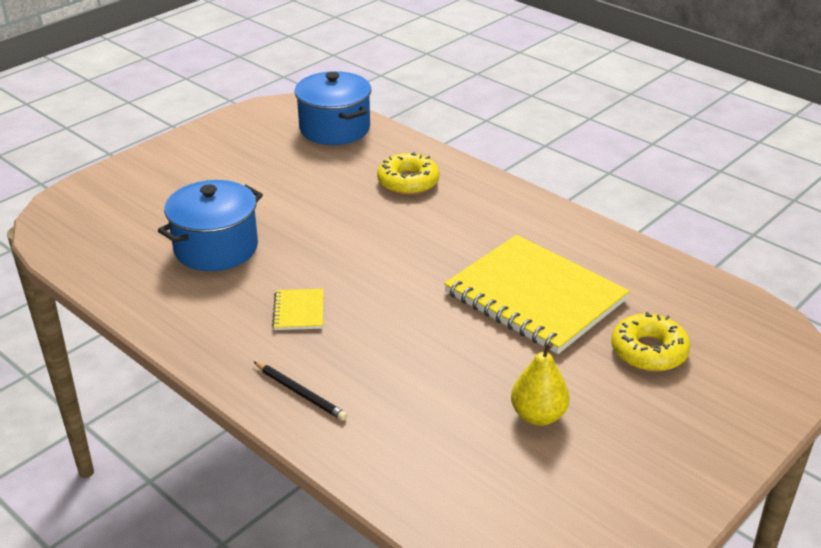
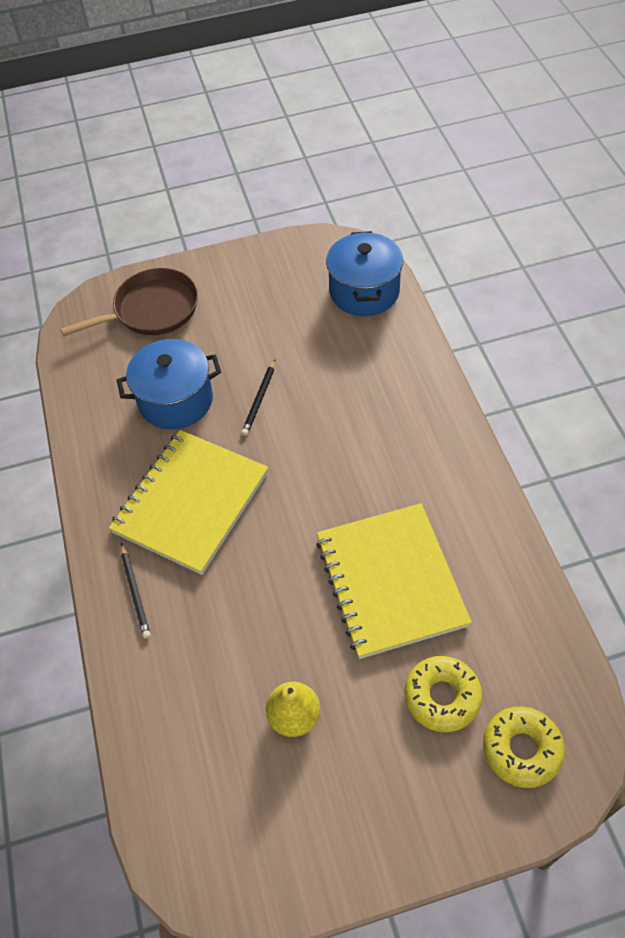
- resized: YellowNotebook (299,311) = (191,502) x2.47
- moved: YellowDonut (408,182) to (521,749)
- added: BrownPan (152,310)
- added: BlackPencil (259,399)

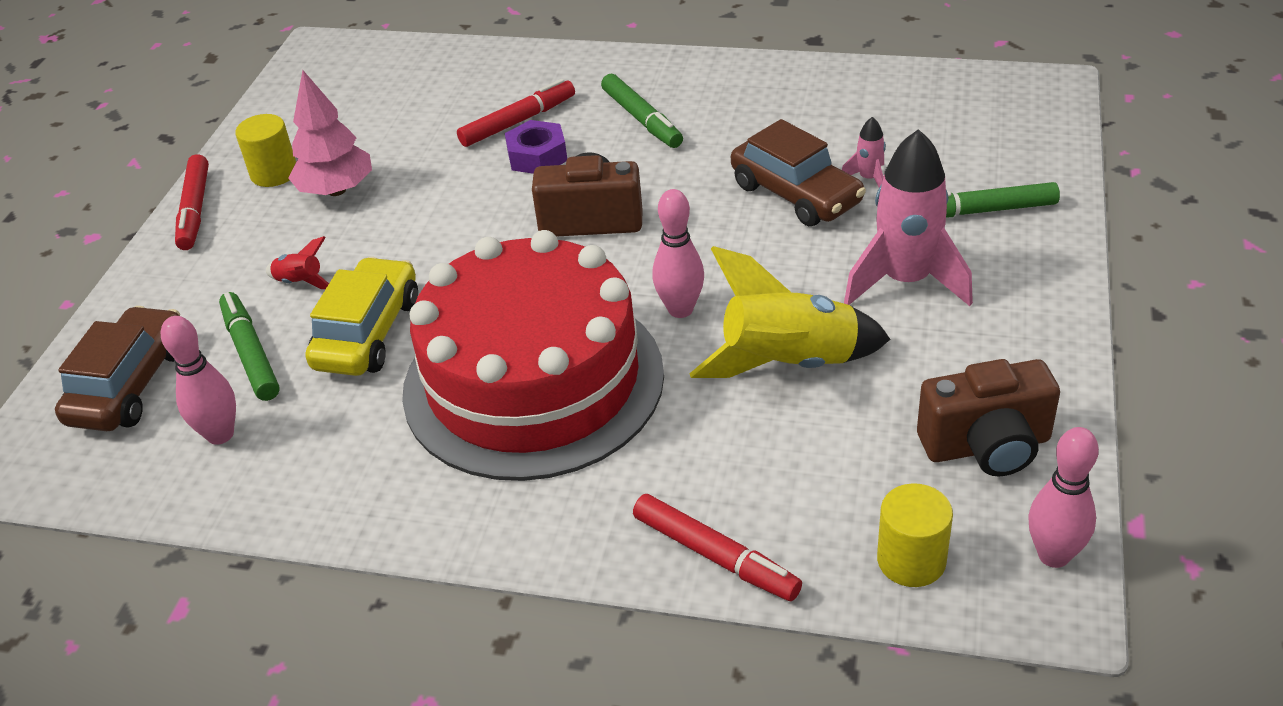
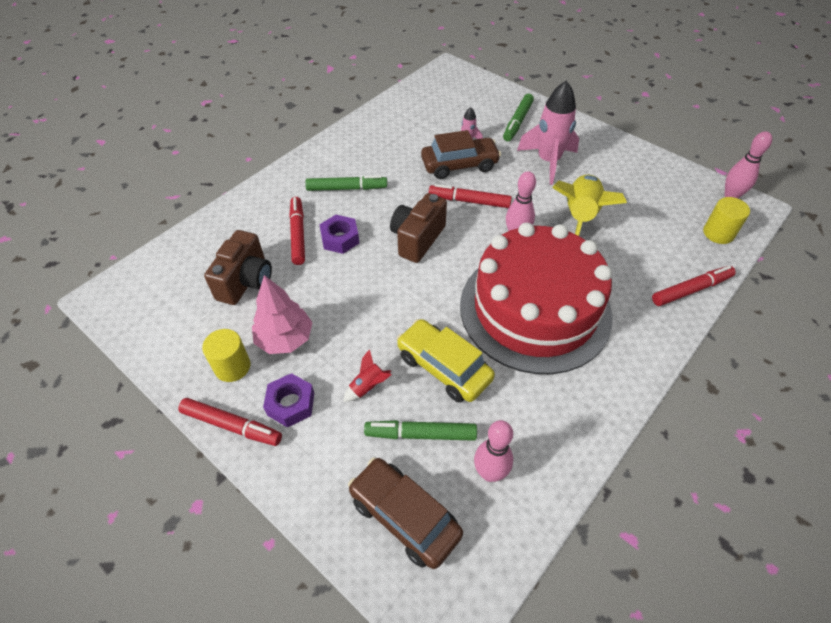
- moved: BrownCamera (987,446) to (246,281)
- added: PurpleNut (291,404)
- added: RedMarker (469,201)

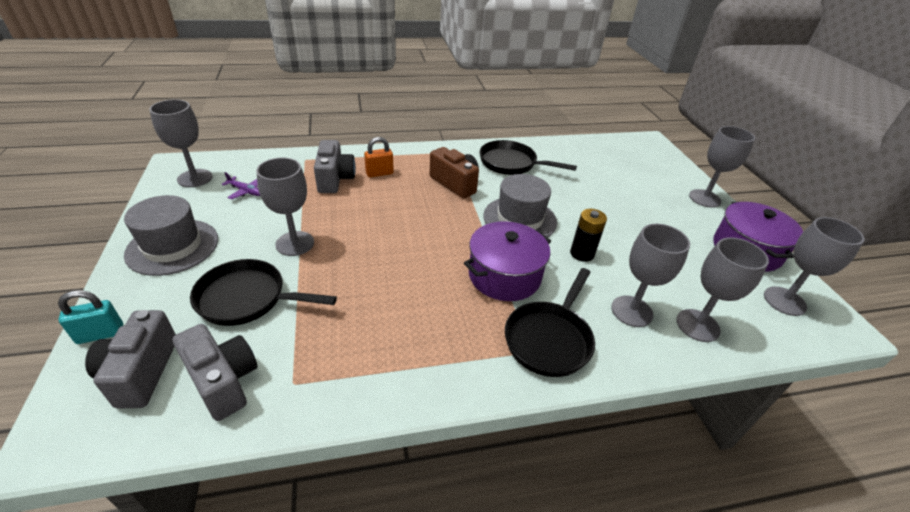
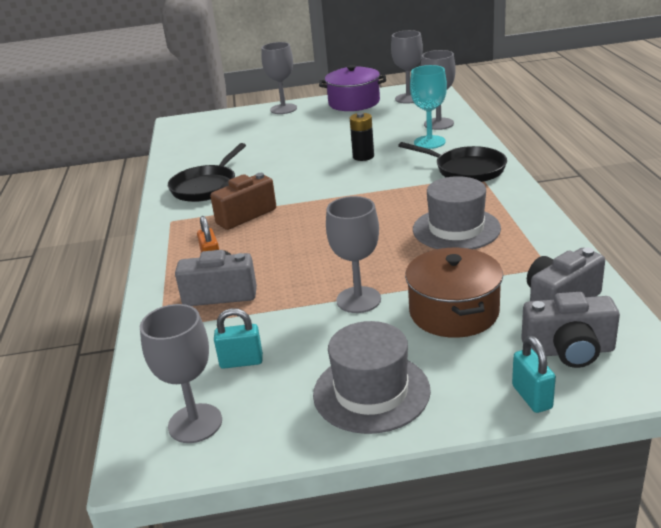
- replaced: BlackPan (247,298) to BrownPot (454,312)
- replaced: PurplePlane (246,191) to TurquoisePadlock (241,362)
- removed: PurplePot (504,275)
- moved: GreyHat (520,219) to (456,229)
- recoloured: GreyGoblet (631,311) to TurquoiseGoblet (429,142)

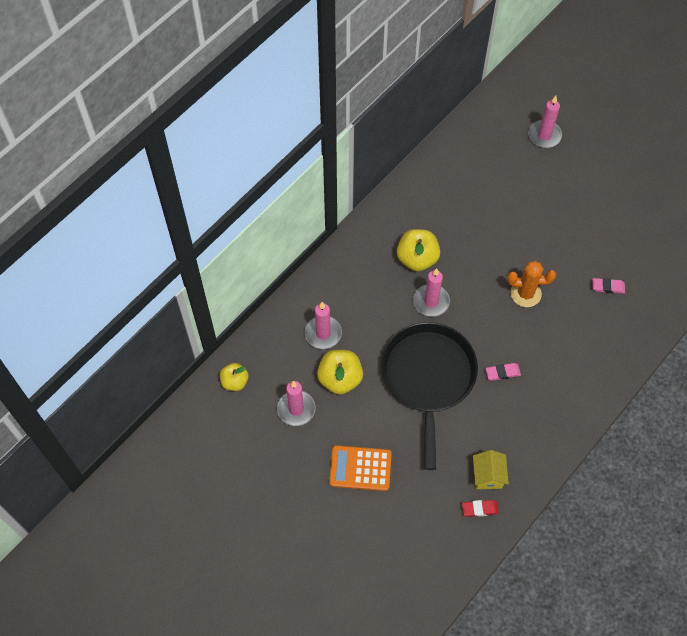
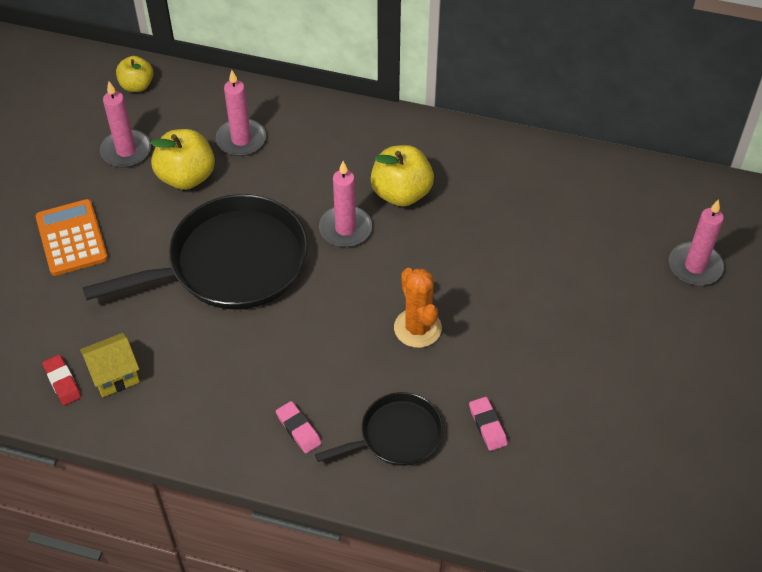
- moved: PinkEraser (502,373) to (298,429)
- added: BlackPan (396,435)

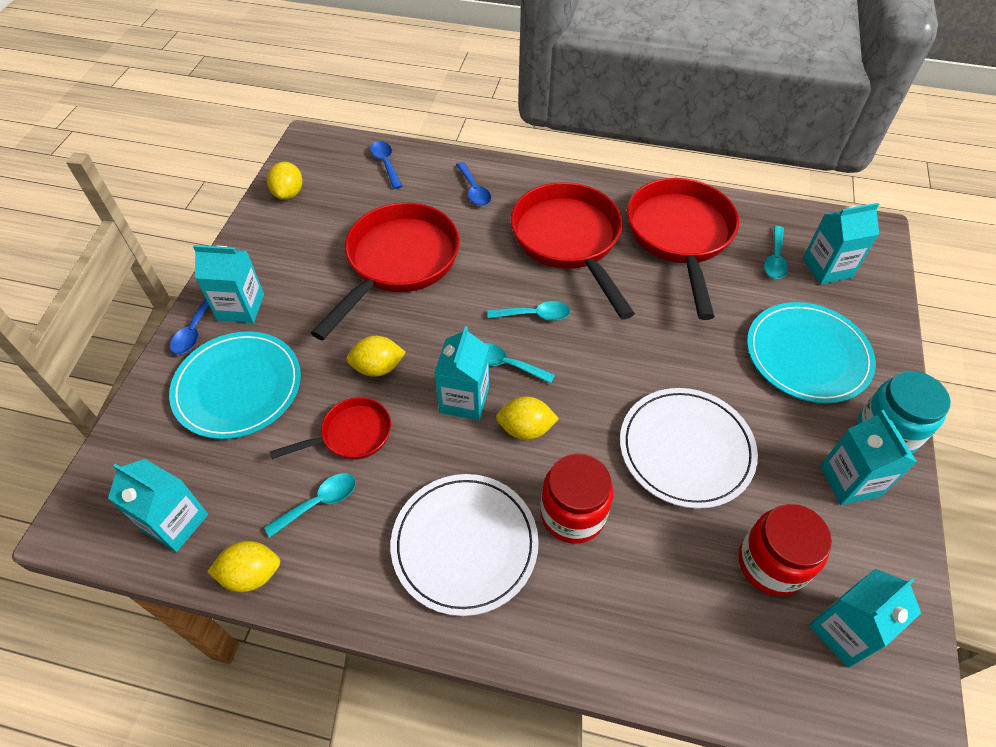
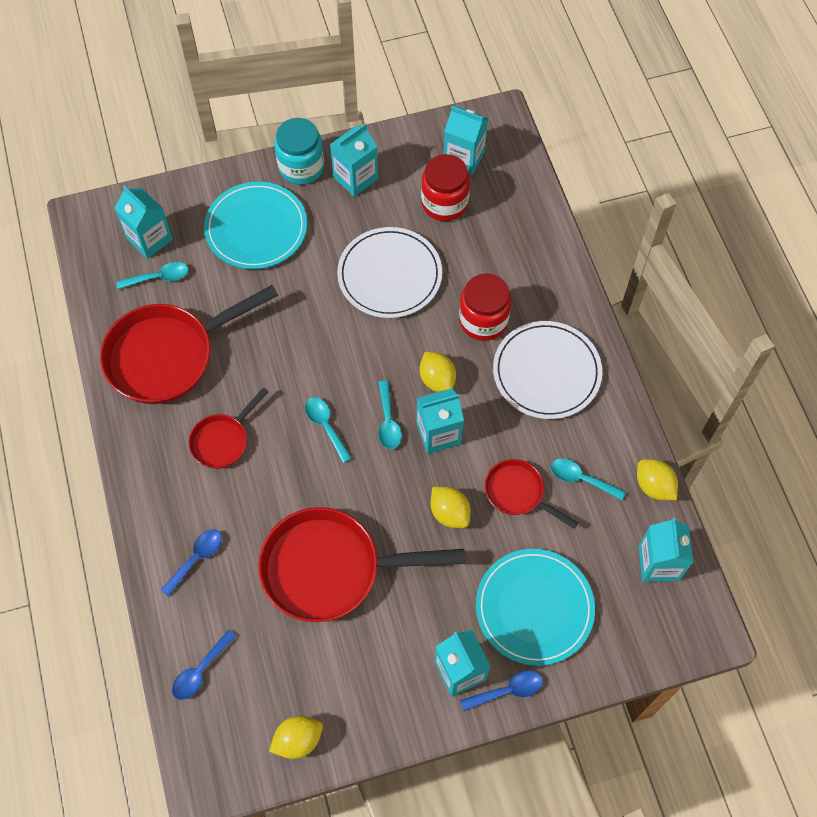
- resized: RedPan (569,241) = (223,440) x0.52

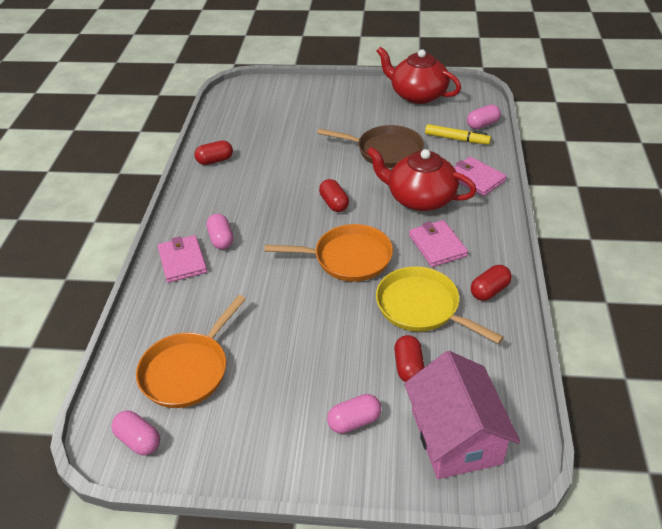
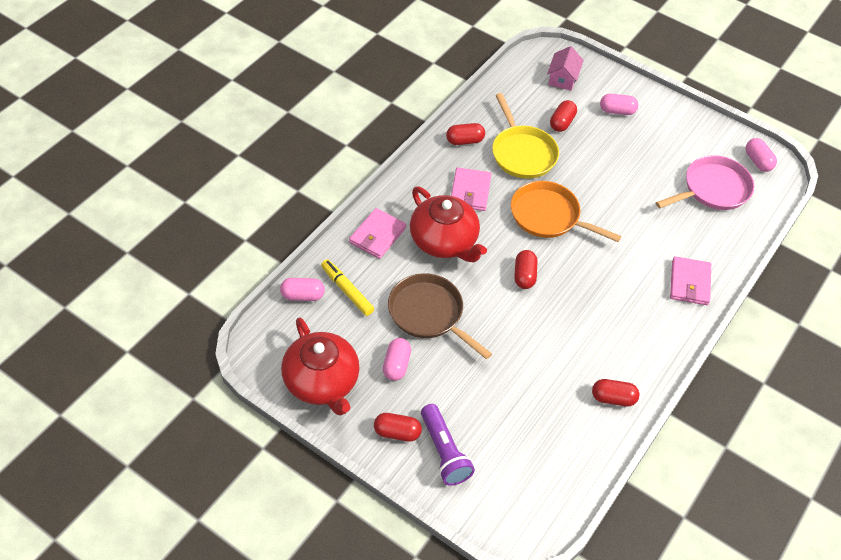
- recoloured: OrangePan (188,370) to PinkPan (713,189)
- moved: PinkCapsule (221,239) to (396,365)
- resized: PinkHouse (455,436) = (563,78) x0.55
- turned: PinkWallet (476,179) = (377,235) 45 degrees clockwise
- added: RedCapsule (397,432)
- added: PurpleFlashlight (444,452)

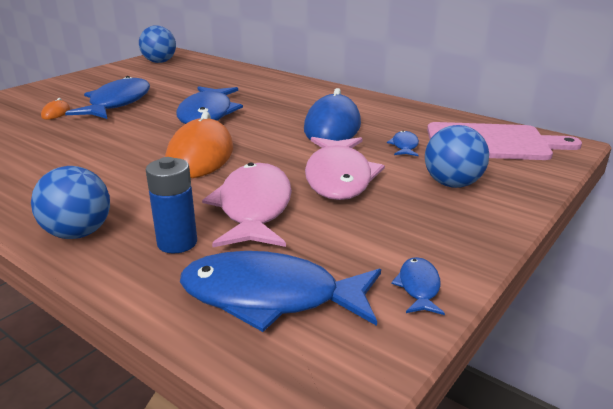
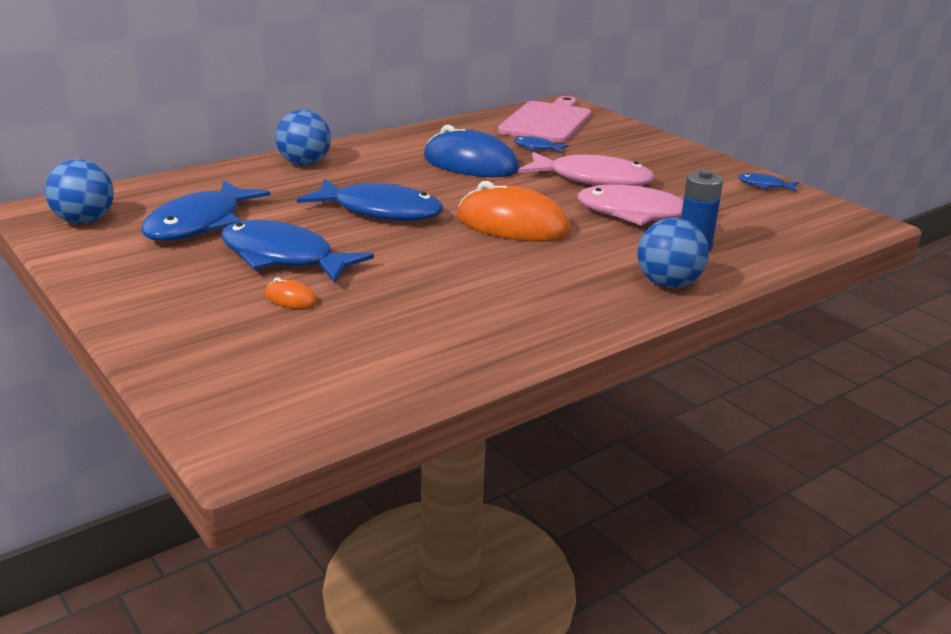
- moved: BlueFish (270,297) to (199,224)
- moved: BlueBall (452,184) to (304,164)

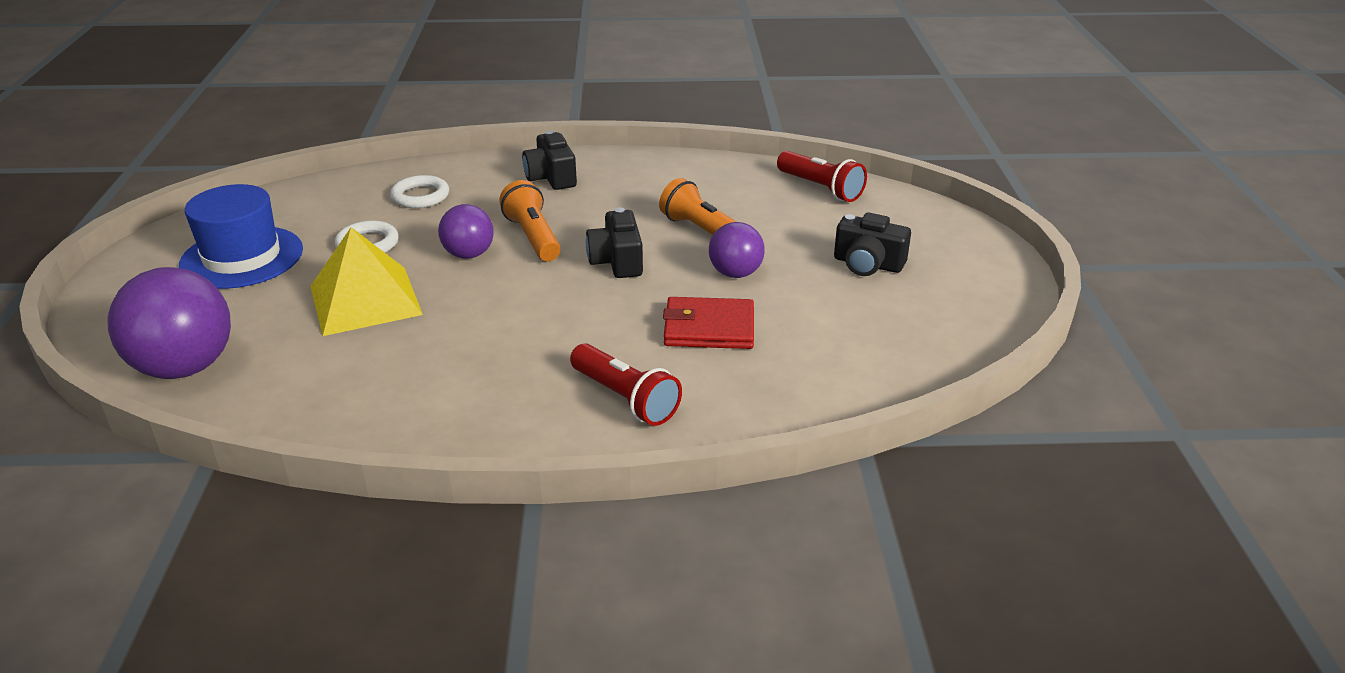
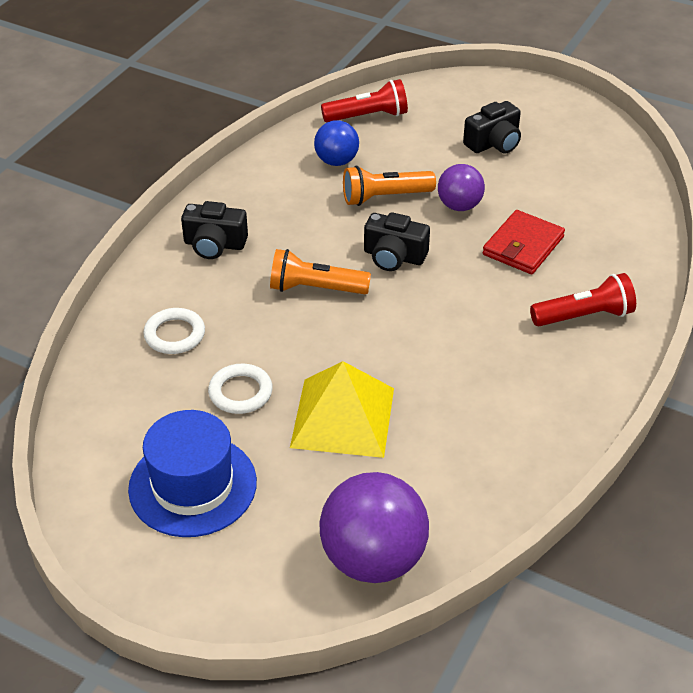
- removed: PurpleBall (469,255)
- added: BlueBall (336,161)

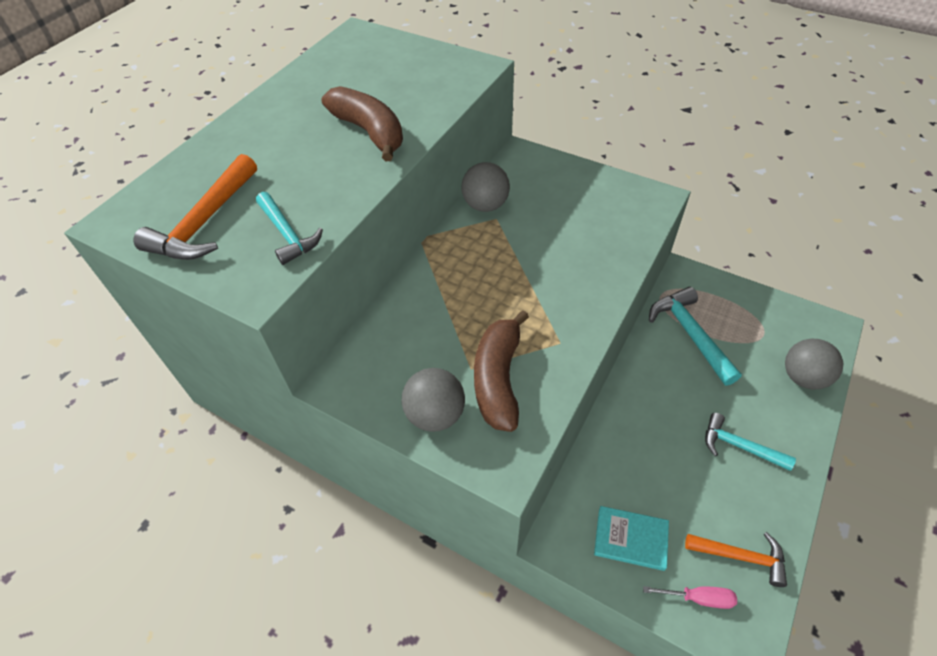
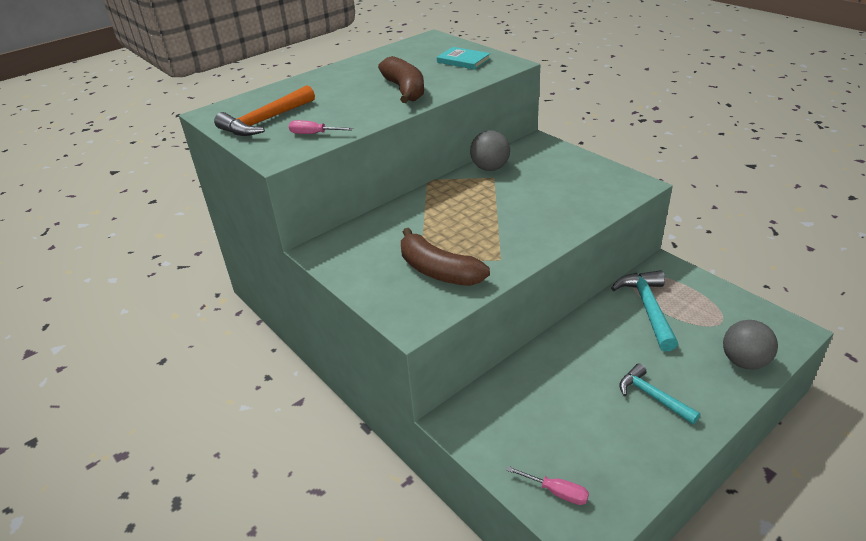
- replaced: TurquoiseHammer (287,234) to PinkScrewdriver (314,134)
- removed: GreyBall (435,414)
- turned: BrownBanana (498,378) = (438,271) 75 degrees counterclockwise
- moved: TurquoiseBook (630,539) to (463,61)
- removed: OrangeHammer (741,557)

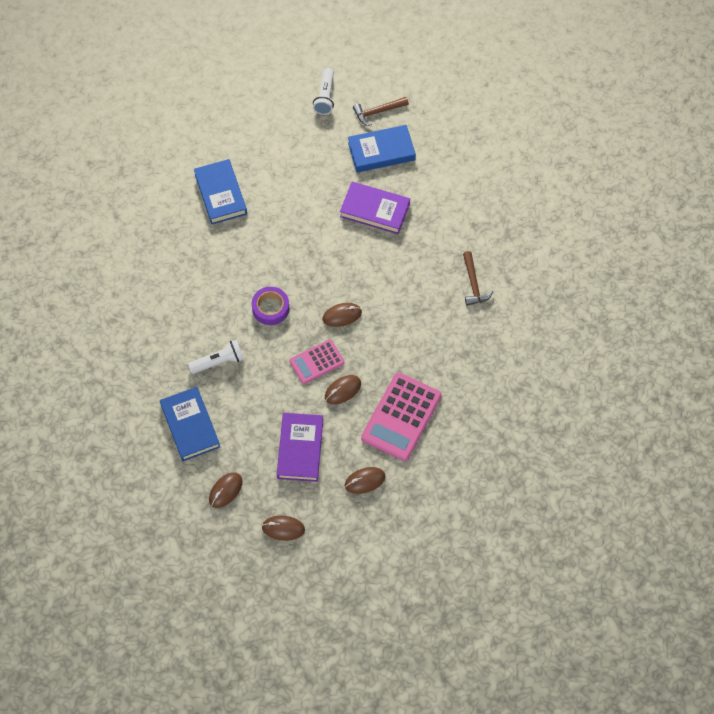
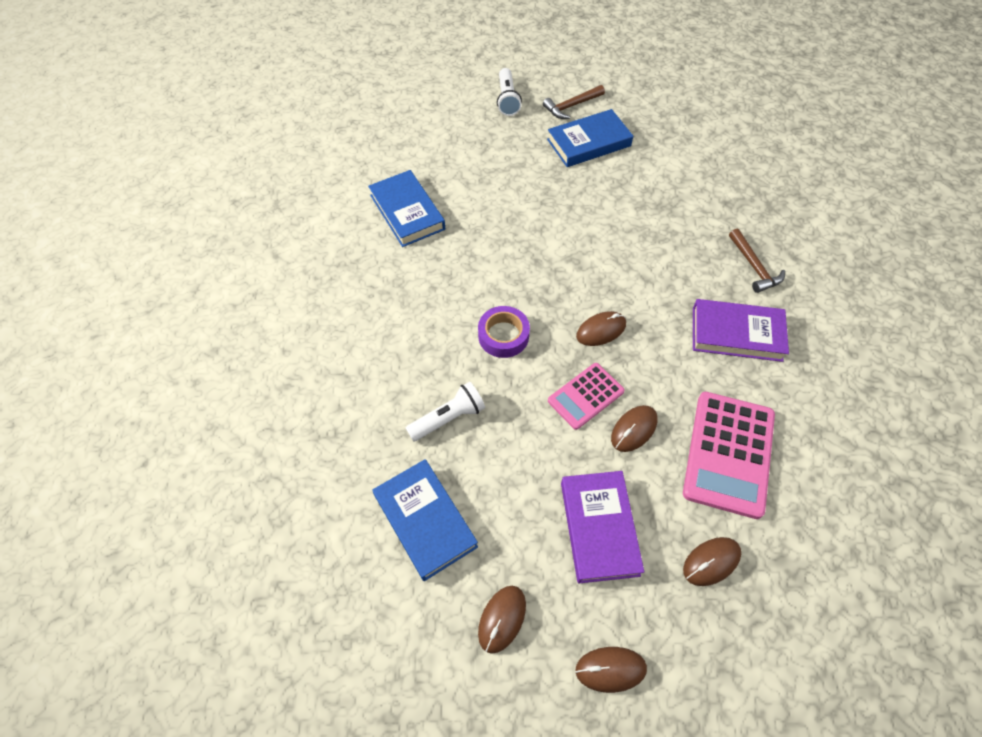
- moved: PurpleBook (375,210) to (736,334)

